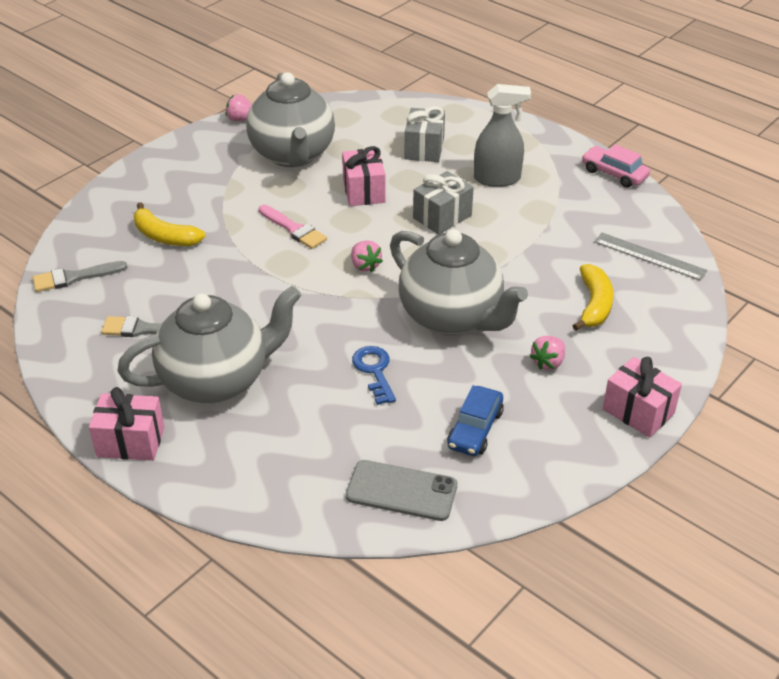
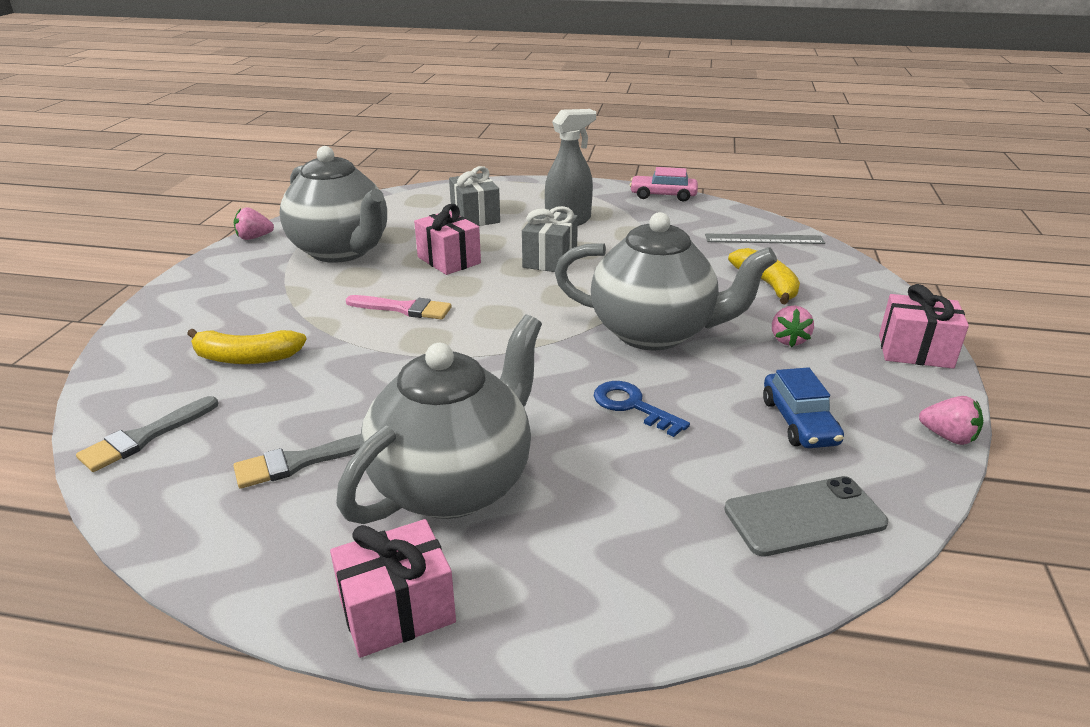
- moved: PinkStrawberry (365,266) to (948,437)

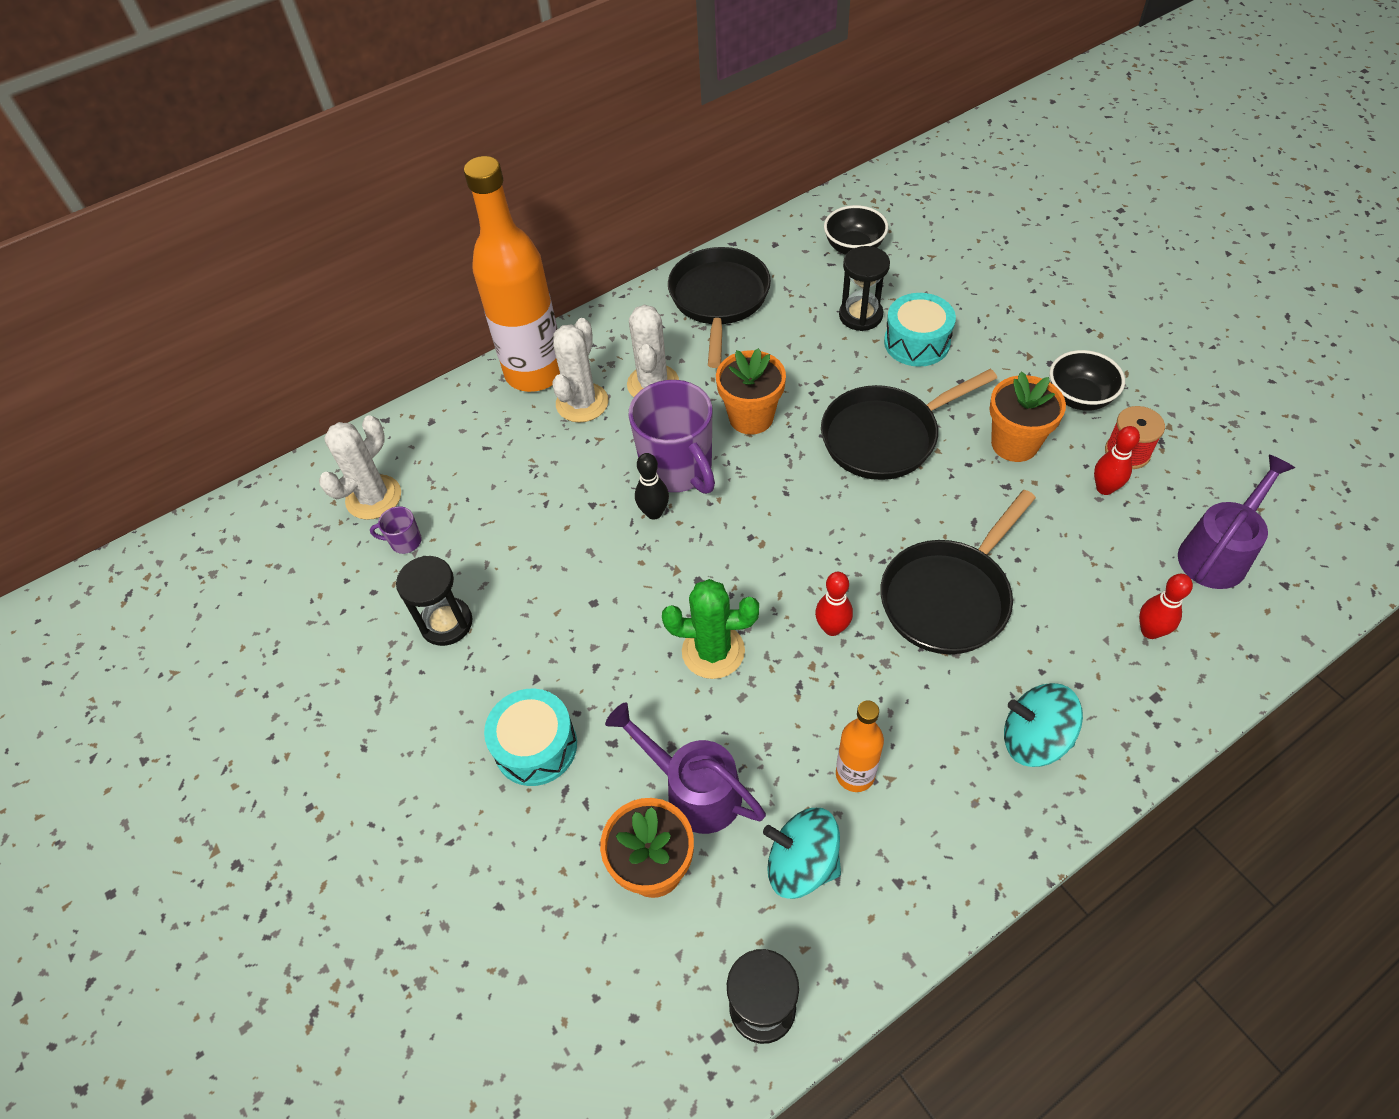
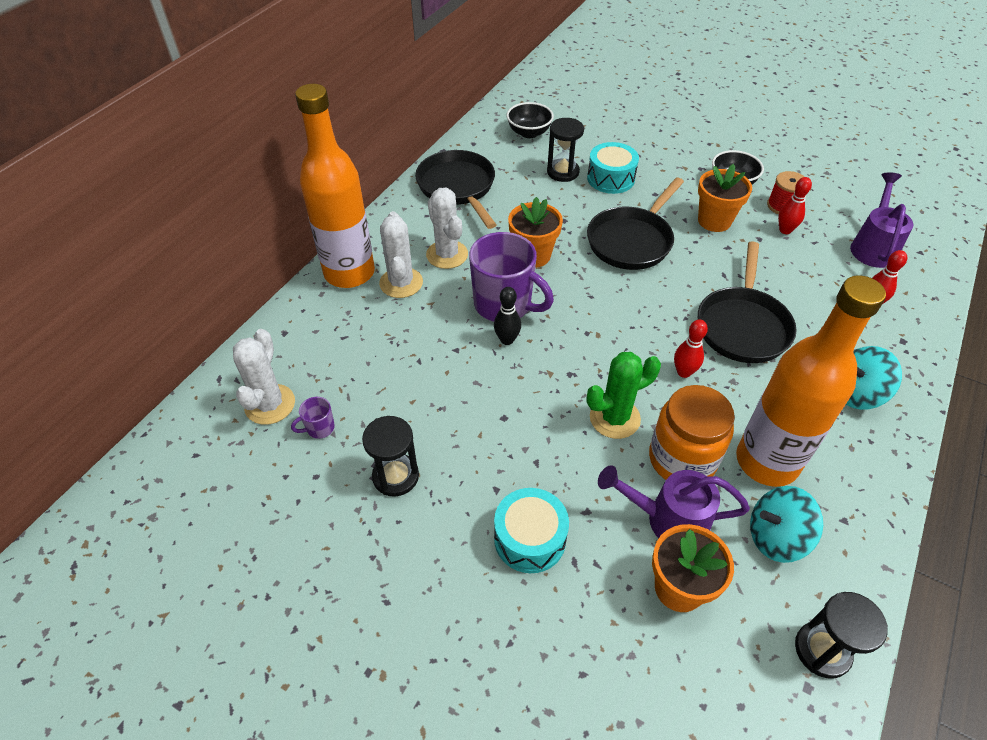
- resized: OrangeBottle (855,774) = (766,461) x2.07
- added: OrangeJar (682,459)

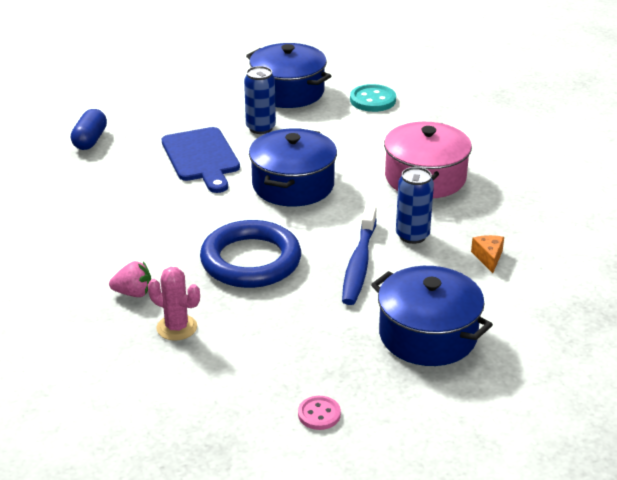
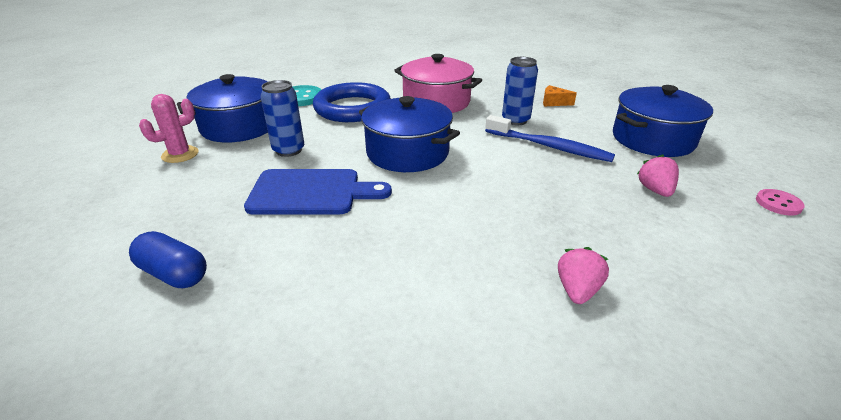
- moved: PinkCactus (177,327) to (180,154)
- moved: BlueRing (251,260) to (352,108)
- added: PinkStrawberry (655,190)

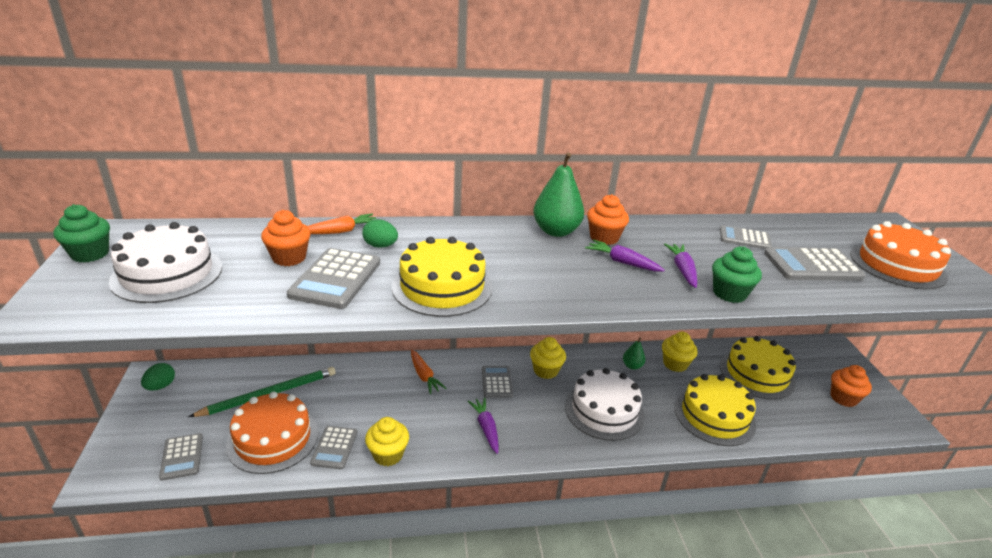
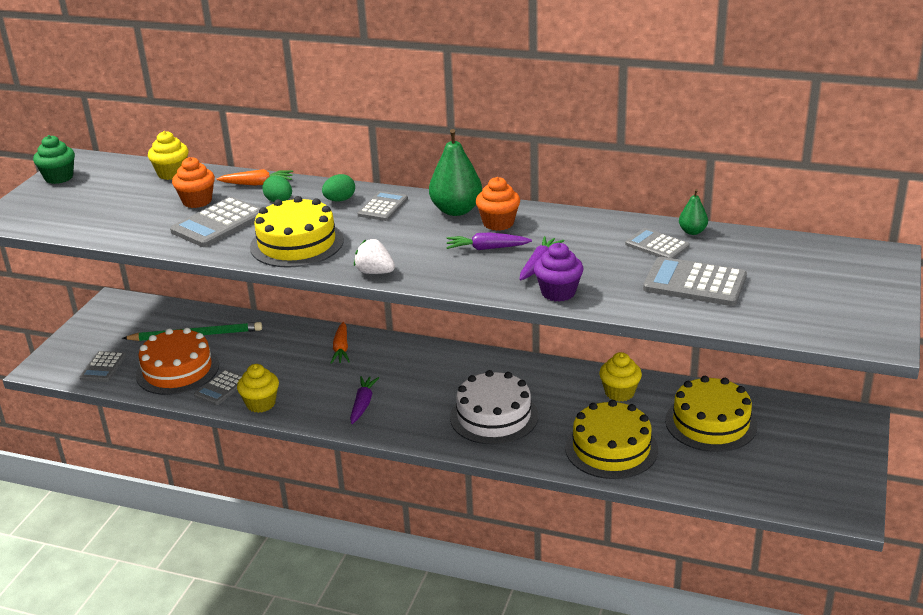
- removed: WhiteCake (167,274)
- moved: GreenEgg (161,386) to (340,200)
- moved: GreyCalculator (497,382) to (383,207)
- moved: YellowCupcake (545,370) to (172,173)
- turned: PurpleCarrot (622,262) = (487,248) 60 degrees counterclockwise
- moved: GreenPear (632,366) to (692,231)
- recoloured: GreenCupcake (729,293) to PurpleCupcake (558,292)
- removed: OrangeCupcake (843,398)
- removed: OrangeCake (897,265)
- added: WhiteStrawberry (375,272)

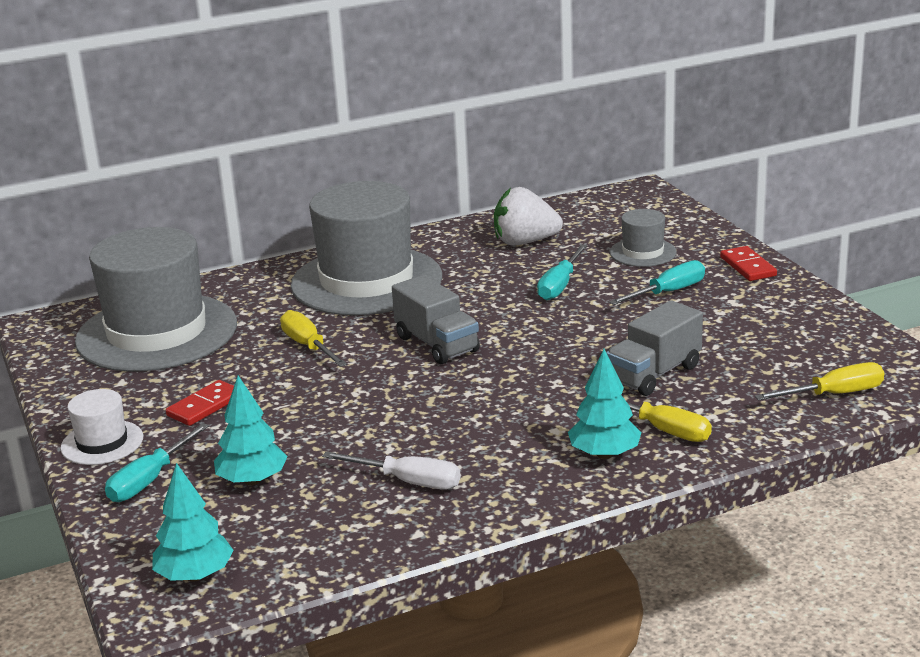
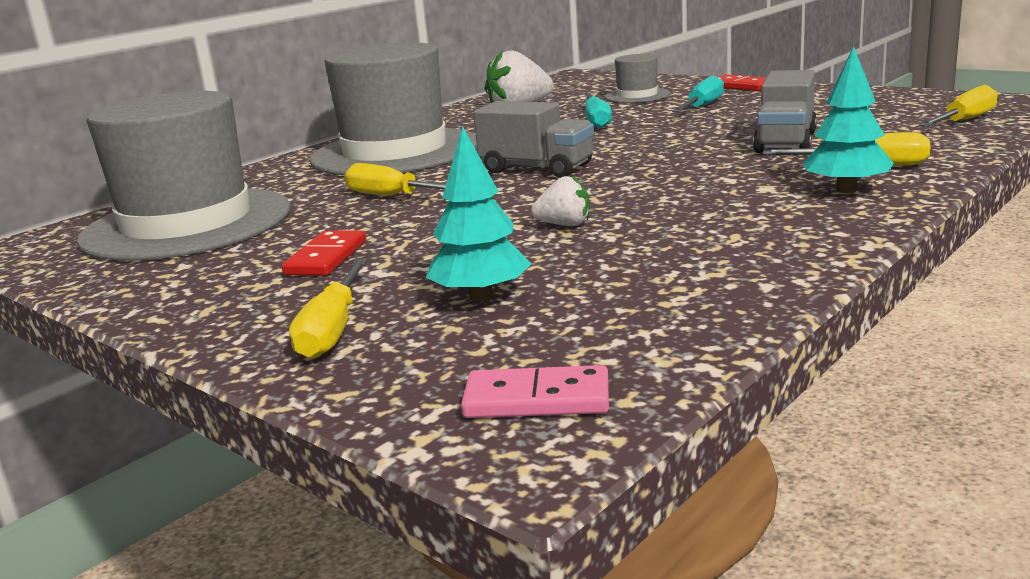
- removed: WhiteHat (102,443)
- recoloured: TurquoiseScrewdriver (150,480) to YellowScrewdriver (333,330)
- replaced: TurquoiseTree (195,576) to PinkDomino (537,399)
- removed: WhiteScrewdriver (408,481)
- added: WhiteStrawberry (564,225)

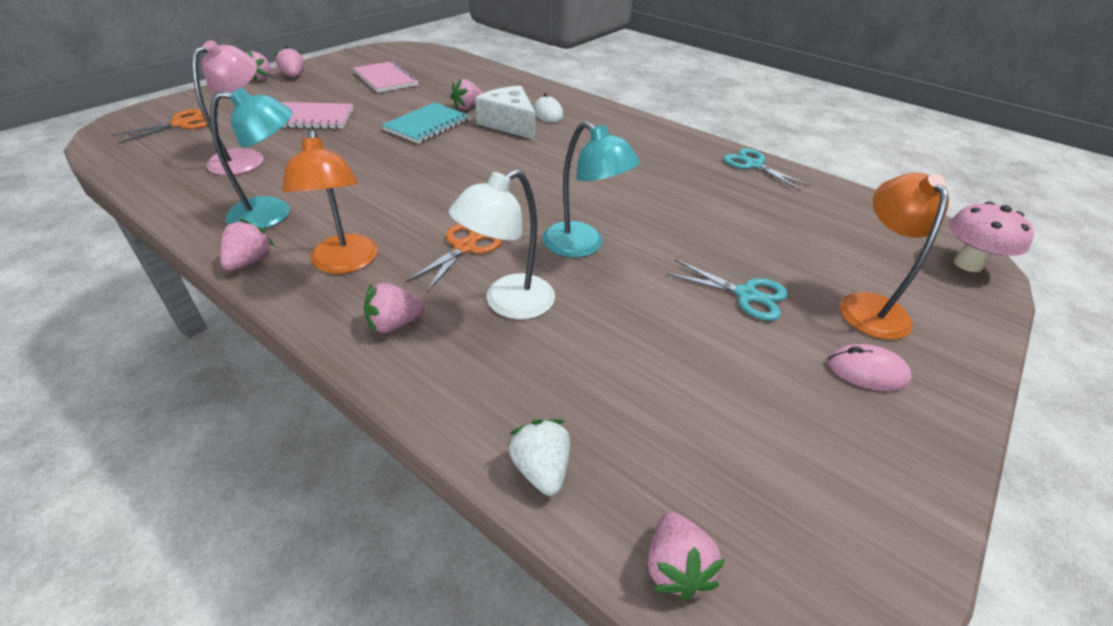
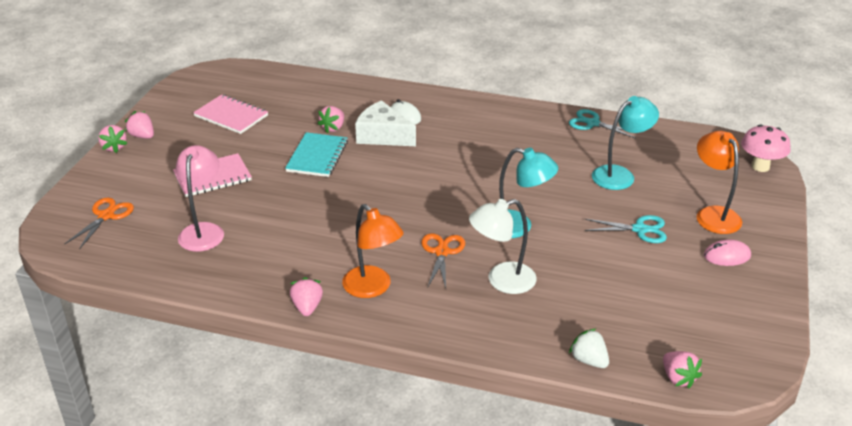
- moved: TurquoiseLamp (273,214) to (620,175)
- removed: PinkStrawberry (394,324)
- turned: WhiteLamp (508,303) = (501,280) 45 degrees clockwise

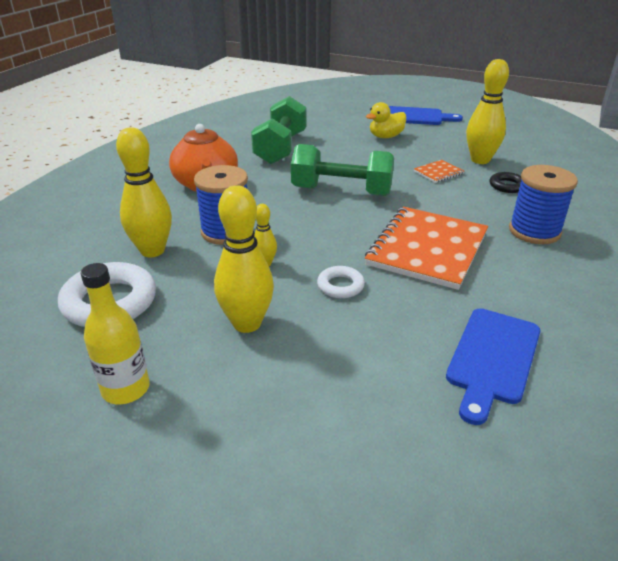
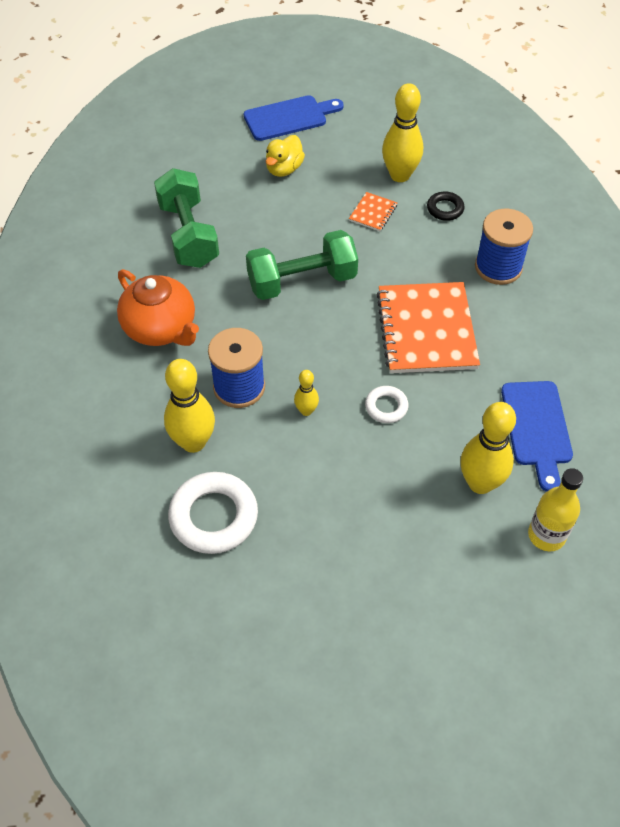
- moved: YellowBottle (126,389) to (546,535)
- moved: YellowBowlingPin (247,323) to (480,483)

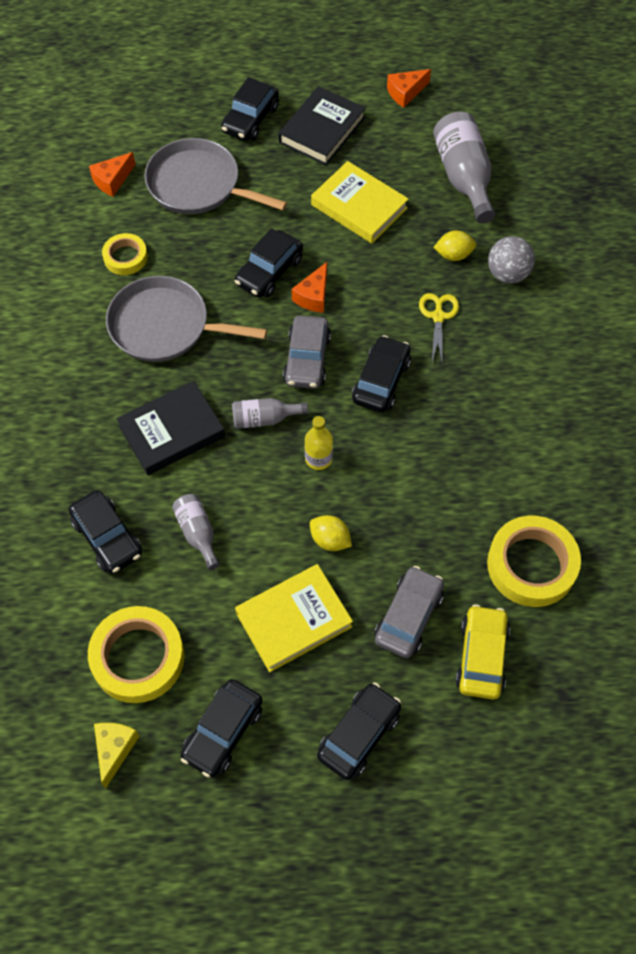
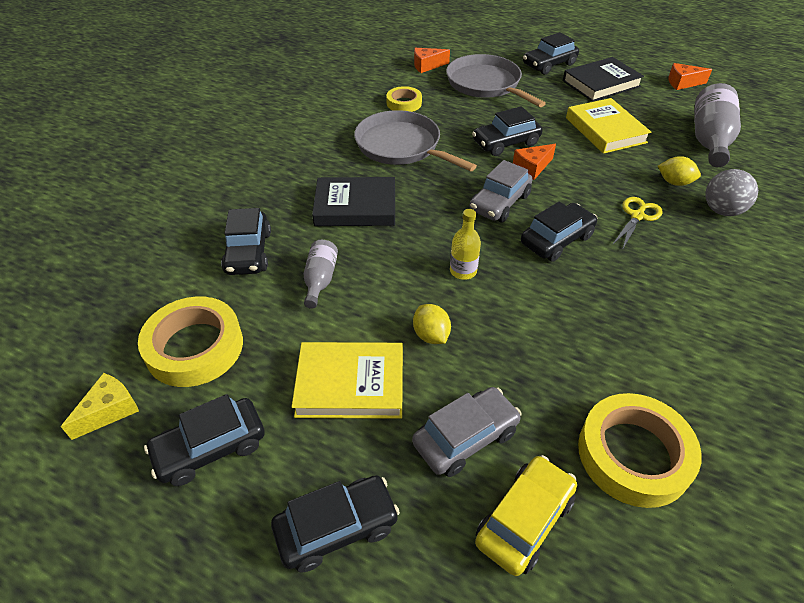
- removed: GreyBottle (264,419)

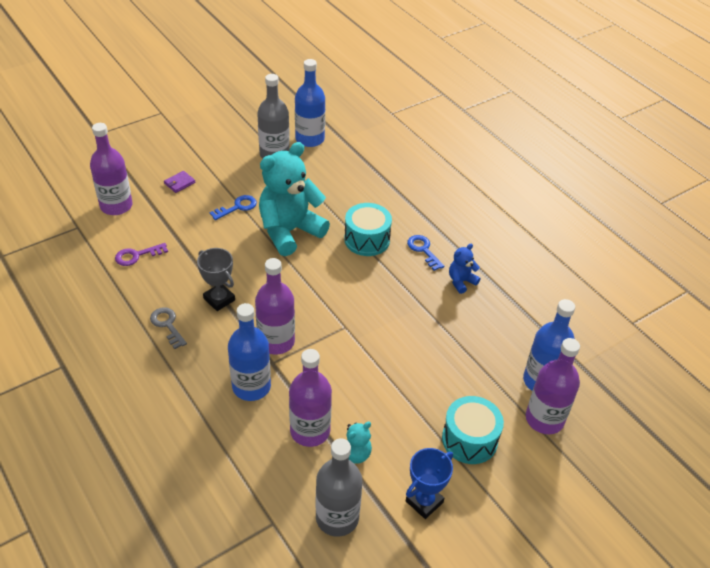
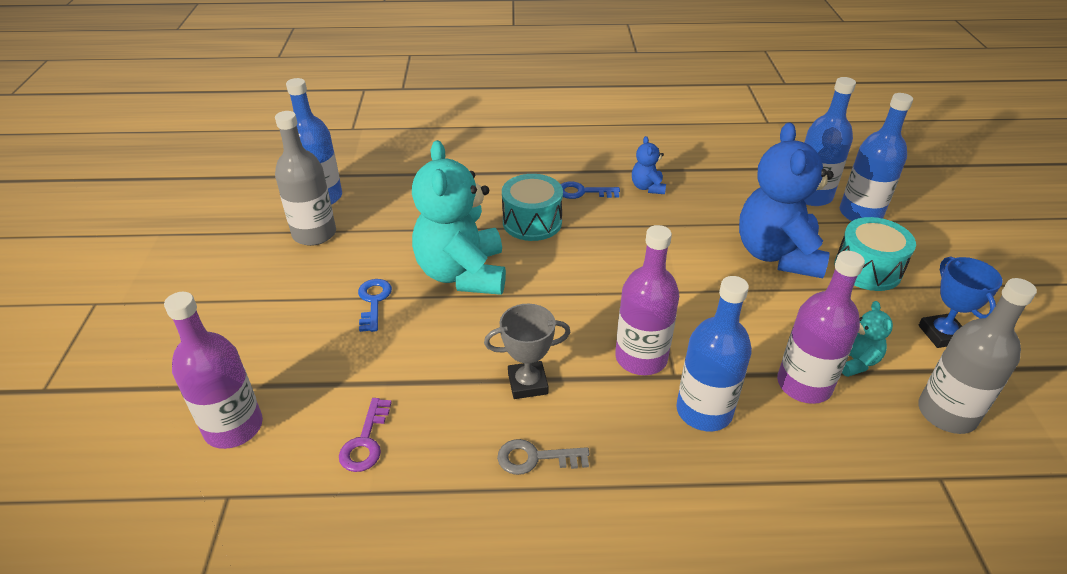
- removed: PurpleWallet (179,183)
- recoloured: PurpleBottle (544,419) to BlueBottle (860,214)
- added: BlueTeddyBear (777,255)

